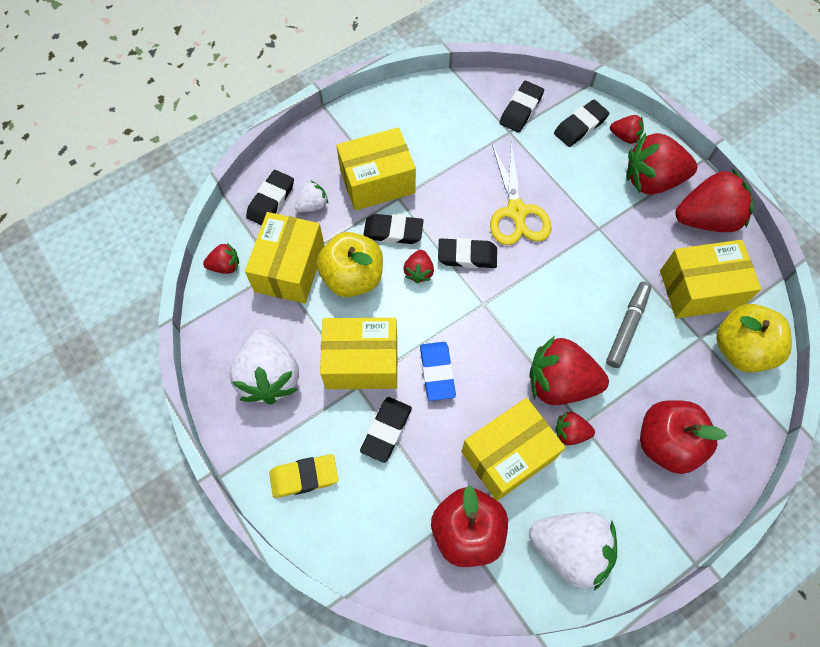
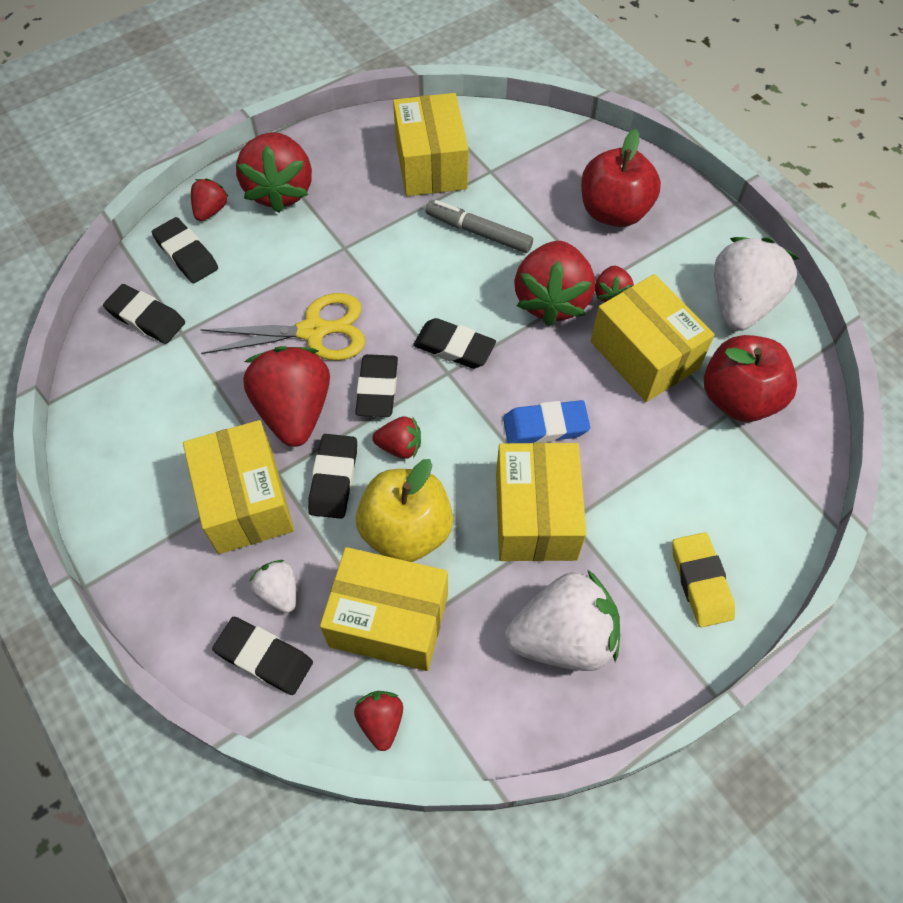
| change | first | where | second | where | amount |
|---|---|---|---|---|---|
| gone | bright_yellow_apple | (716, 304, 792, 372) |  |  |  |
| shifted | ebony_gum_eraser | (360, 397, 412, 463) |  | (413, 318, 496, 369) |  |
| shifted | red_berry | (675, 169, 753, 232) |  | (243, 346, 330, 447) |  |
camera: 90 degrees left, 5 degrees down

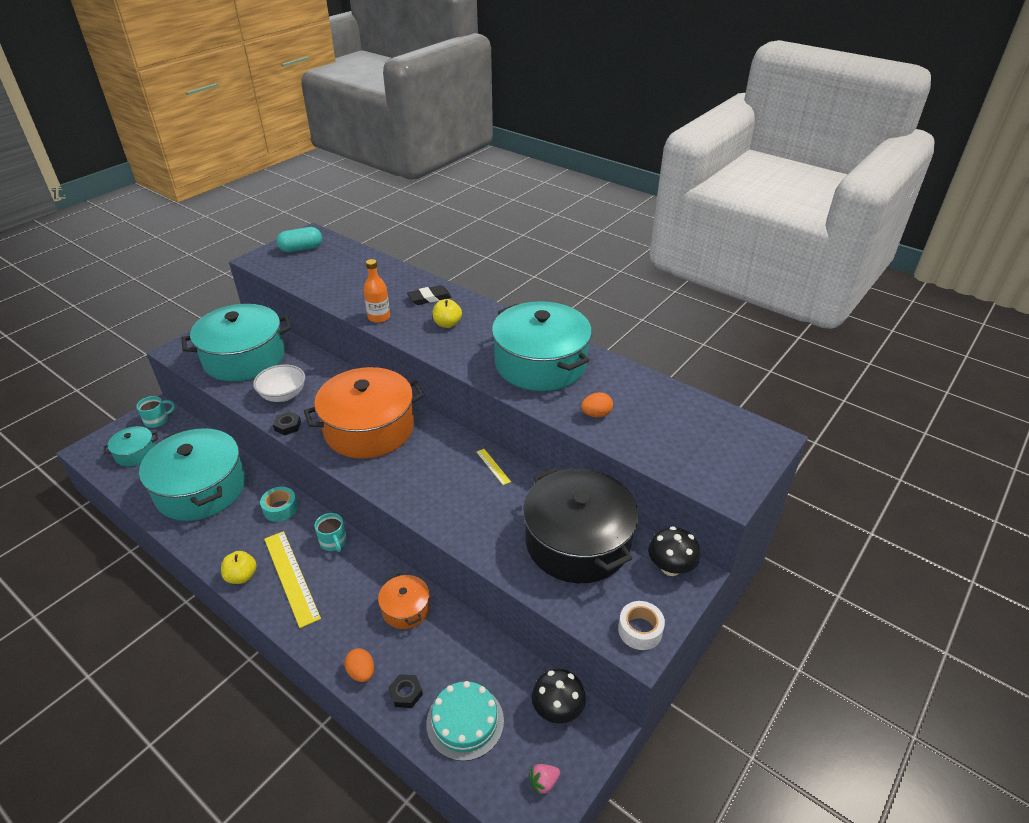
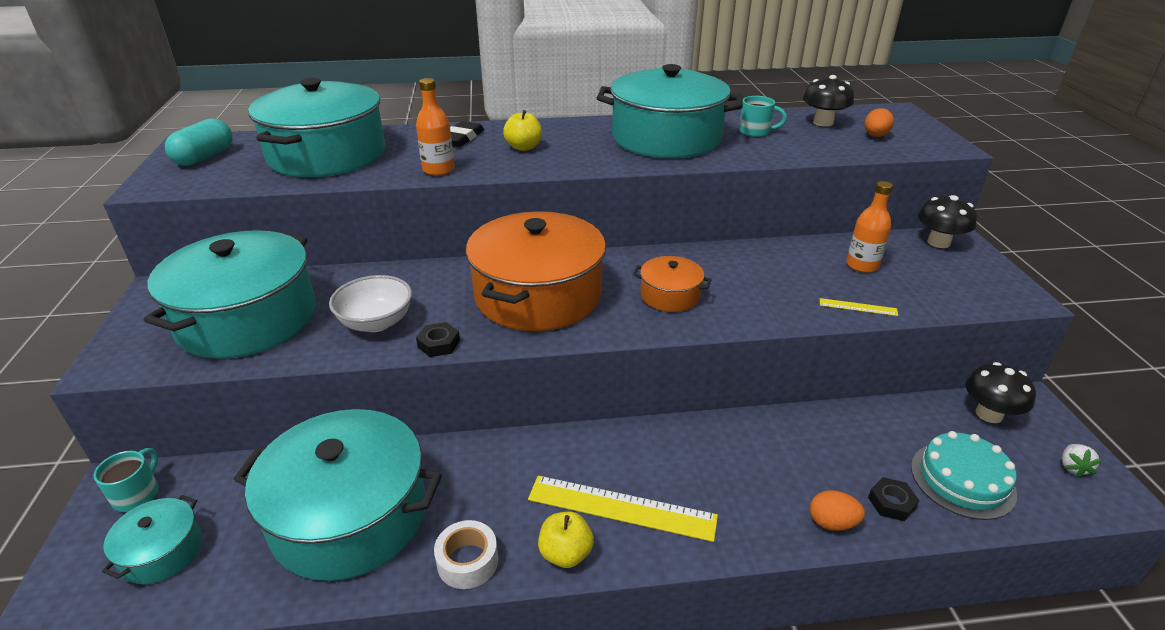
| change | first | where | second | where | amount |
|---|---|---|---|---|---|
| gone | aqua_sticky_tape | (260, 487, 298, 522) |  |  |  |
| new |  |  | aqua_pot | (248, 78, 385, 177) |  |
| new |  |  | ebony_fungus | (803, 75, 854, 127) |  |
| shifted | aqua_mug | (315, 513, 347, 552) |  | (739, 96, 787, 137) |  |
| shifted | orange-coloured_pot | (378, 573, 430, 629) |  | (633, 256, 712, 312) |  |
| shifted | bright_yellow_ruler | (477, 449, 511, 485) |  | (820, 298, 898, 316) |  |
| shifted | orange-coloured_toy_egg | (581, 392, 613, 417) |  | (864, 108, 894, 137) |  |
| shifted | pure_white_sticky_tape | (618, 601, 665, 650) |  | (434, 520, 498, 589) |  |
| swapped | ebony_pot | (523, 467, 638, 583) | orange-coloured_flask | (846, 181, 893, 273) |  |
| repainted | rose-pink_berry | (529, 764, 560, 796) | pure_white_berry | (1062, 444, 1102, 478) |  |
camera: 45 degrees left, 5 degrees down

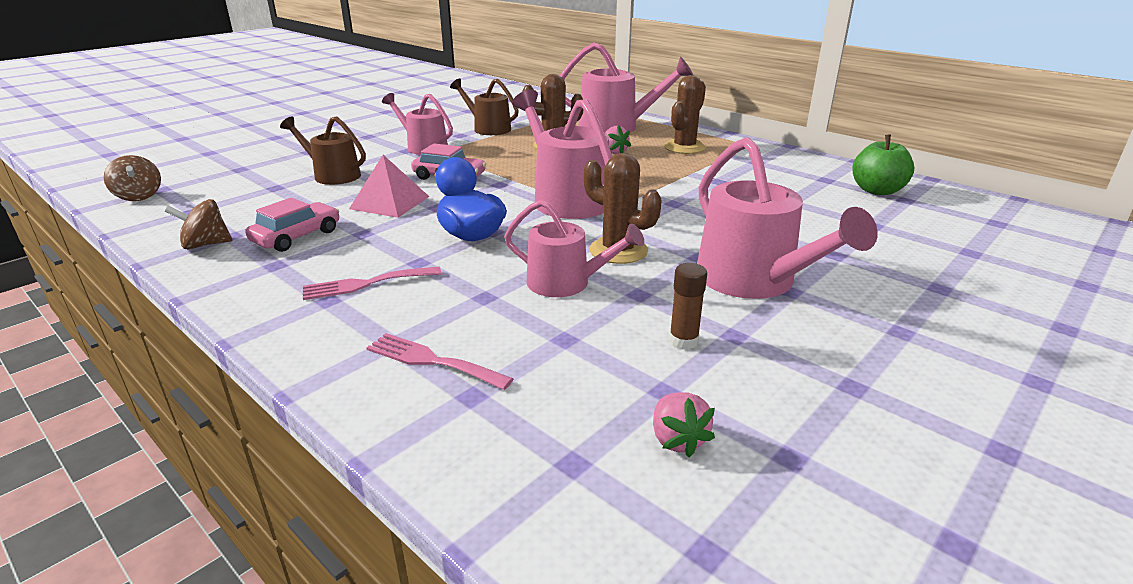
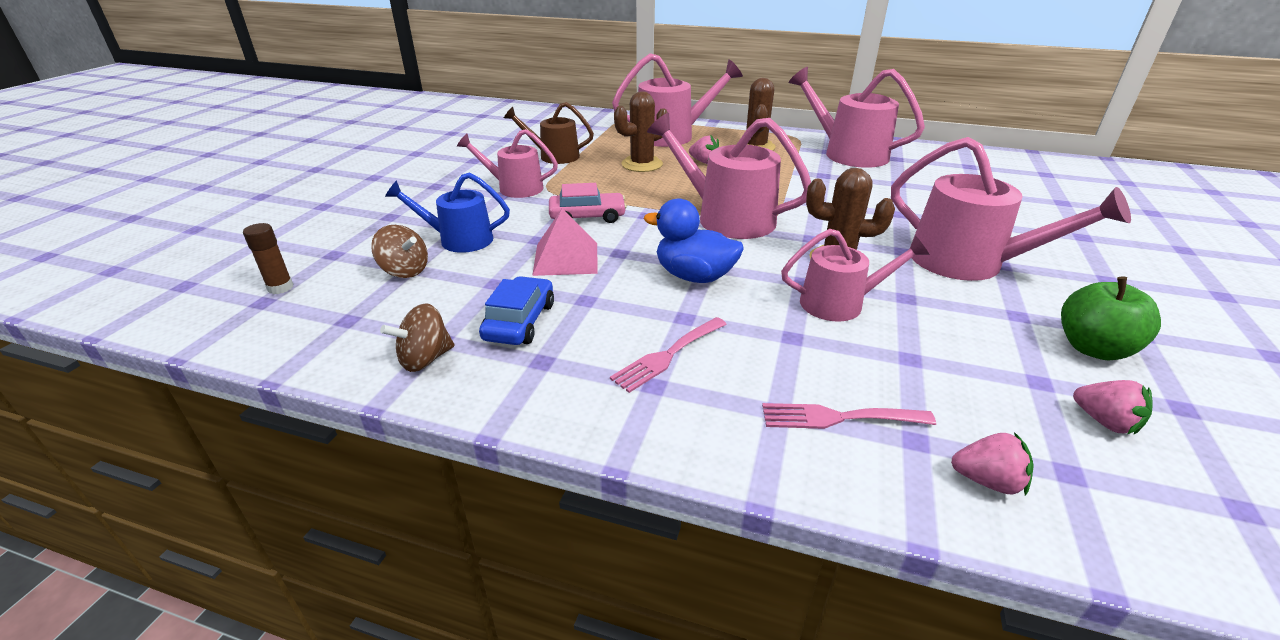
| change | first | where | second | where | amount |
|---|---|---|---|---|---|
| new |  |  | rose-pink_watering_pot | (789, 67, 925, 168) |  |
| new |  |  | rose-pink_berry | (951, 432, 1034, 496) |  |
| shifted | dark_brown_spinning_top | (104, 155, 161, 201) |  | (371, 225, 428, 278) |  |
| shifted | dark_brown_stick_of_glue | (669, 263, 707, 349) |  | (243, 223, 294, 294) |  |
| shifted | leaf-green_apple | (852, 134, 914, 195) |  | (1061, 276, 1161, 361) |  |
| repainted | rose-pink_toy_car | (246, 198, 339, 252) | royal_blue_toy_car | (479, 276, 554, 345) |  |
| repainted | dark_brown_watering_pot | (280, 116, 366, 185) | royal_blue_watering_pot | (385, 172, 510, 253) |  |
camera: 25 degrees left, 5 degrees up

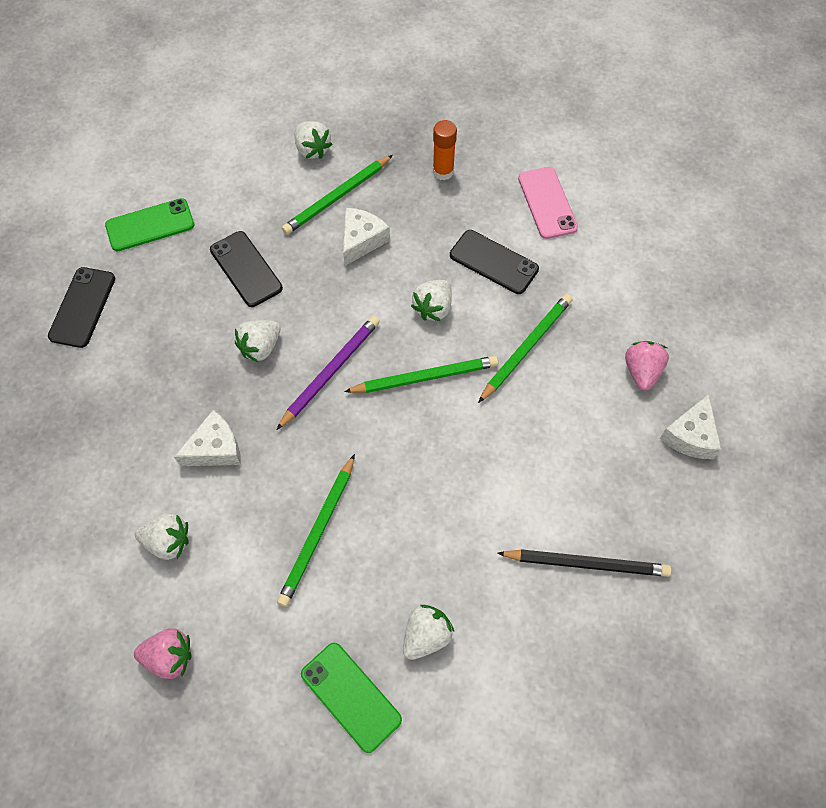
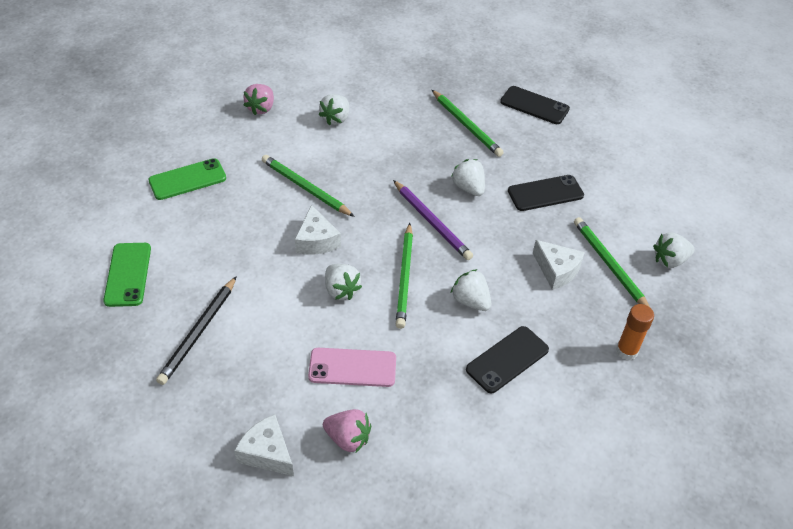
| change | first | where | second | where | amount |
|---|---|---|---|---|---|
| shifted | leaf-green_smartphone | (105, 198, 195, 251) |  | (103, 243, 151, 307) |  |
| shifted | pure_white_cheese | (174, 410, 241, 466) |  | (295, 205, 341, 255) |  |
| shifted | pure_white_berry | (403, 605, 454, 660) |  | (325, 264, 362, 300) |  |
| shifted | leaf-green_pencil | (478, 294, 573, 403) |  | (432, 90, 504, 157) |  |
| shifted | rose-pink_smartphone | (518, 167, 578, 239) |  | (308, 348, 396, 387) |  |
camera: 105 degrees right, 15 degrees down

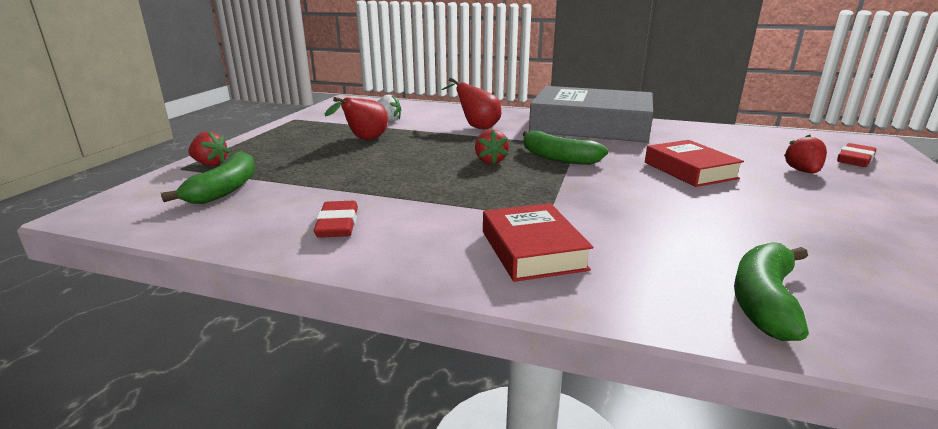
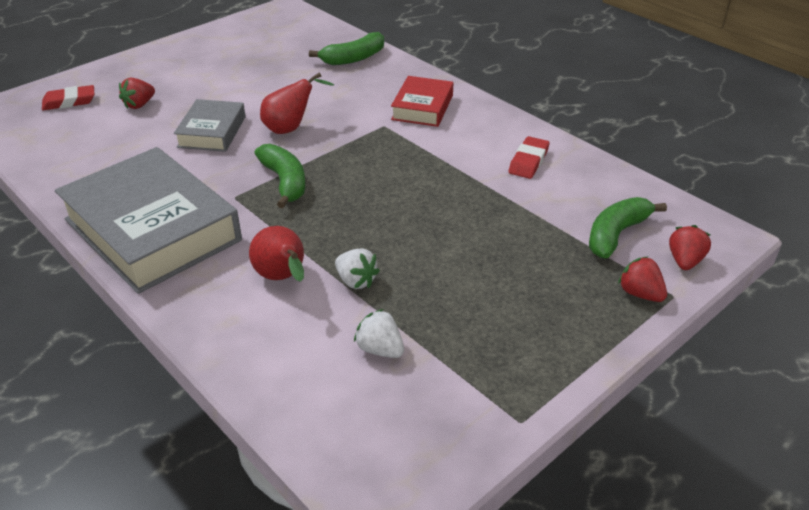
| change | first | where | second | where | amount |
|---|---|---|---|---|---|
| new |  |  | pure_white_berry | (335, 249, 380, 289) |  |
| shifted | red_pear | (325, 97, 388, 140) |  | (260, 72, 334, 134) |  |
| shifted | red_berry | (475, 129, 509, 164) |  | (669, 225, 711, 270) |  |
| repainted | red_hardcover | (645, 140, 744, 187) | gray_hardcover | (174, 99, 246, 152) |  |
camera: 150 degrees left, 15 degrees up

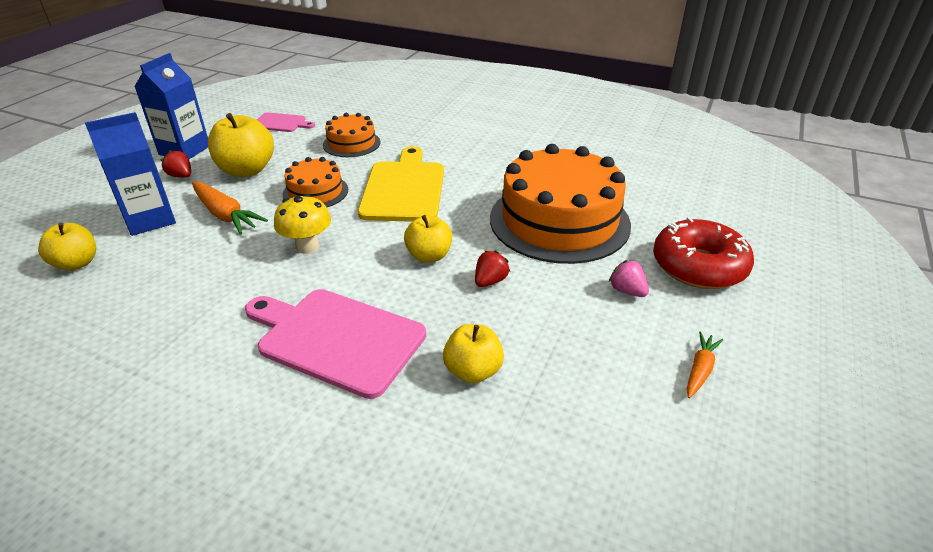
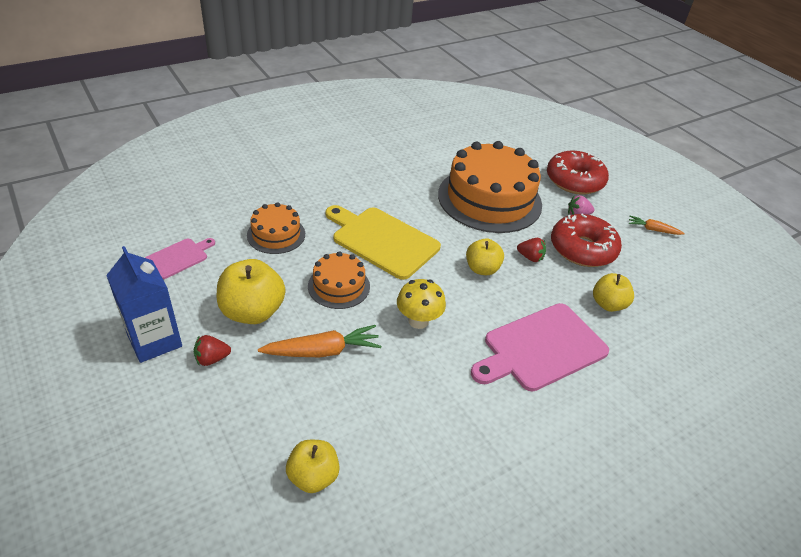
| change | first | where | second | where | amount |
|---|---|---|---|---|---|
| gone | royal_blue_milk_carton | (85, 112, 176, 236) |  |  |  |
| new |  |  | red_donut | (551, 214, 622, 267) |  |
| rotated | red_berry | (475, 250, 510, 287) |  | (517, 238, 546, 262) | 135 degrees clockwise |
| rotated | orange-coloured_root_vegetable | (687, 332, 723, 398) |  | (629, 216, 685, 235) | 45 degrees counterclockwise |
camera: 60 degrees left, 5 degrees up

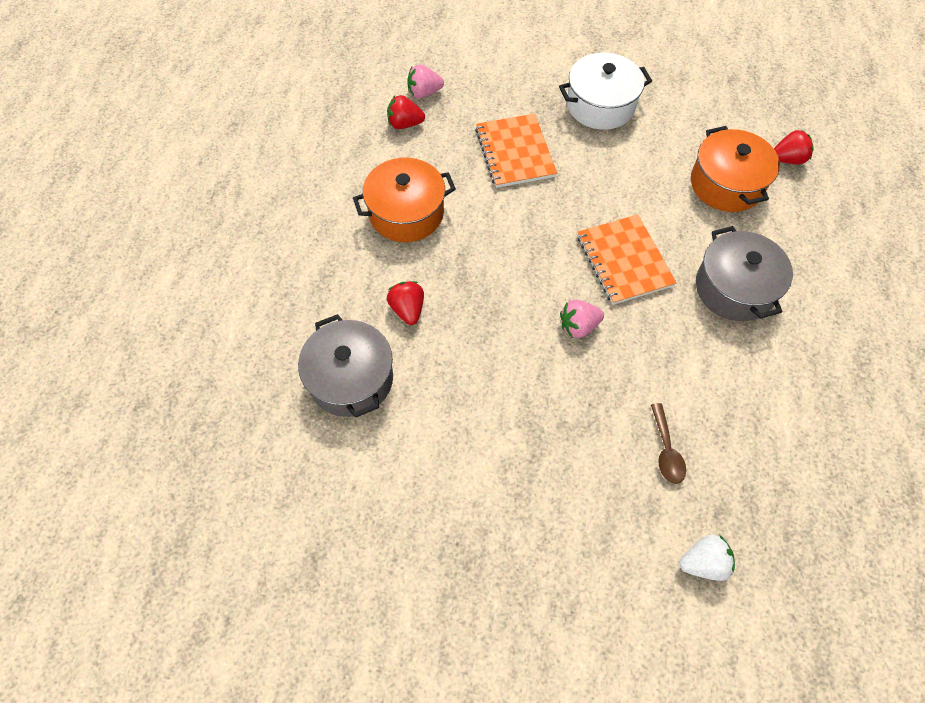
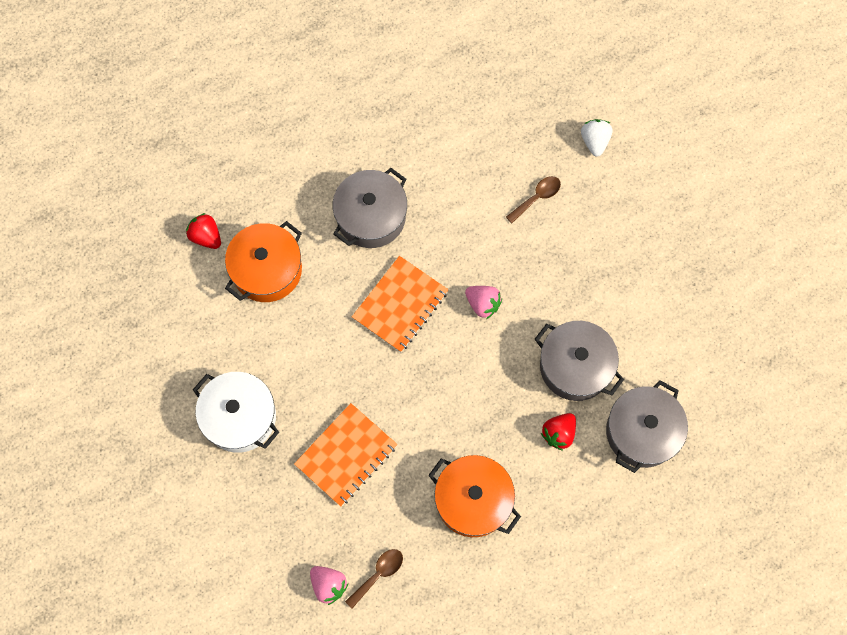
| change | first | where | second | where | amount |
|---|---|---|---|---|---|
| new |  |  | gray_pot | (535, 321, 624, 401) |  |
| swapped | red_berry | (387, 95, 425, 129) | dark_brown_spoon | (345, 549, 403, 608) |  |
| rotated | pure_white_berry | (680, 535, 735, 581) |  | (581, 119, 612, 157) | 45 degrees clockwise |
camera: 125 degrees left, 10 degrees up

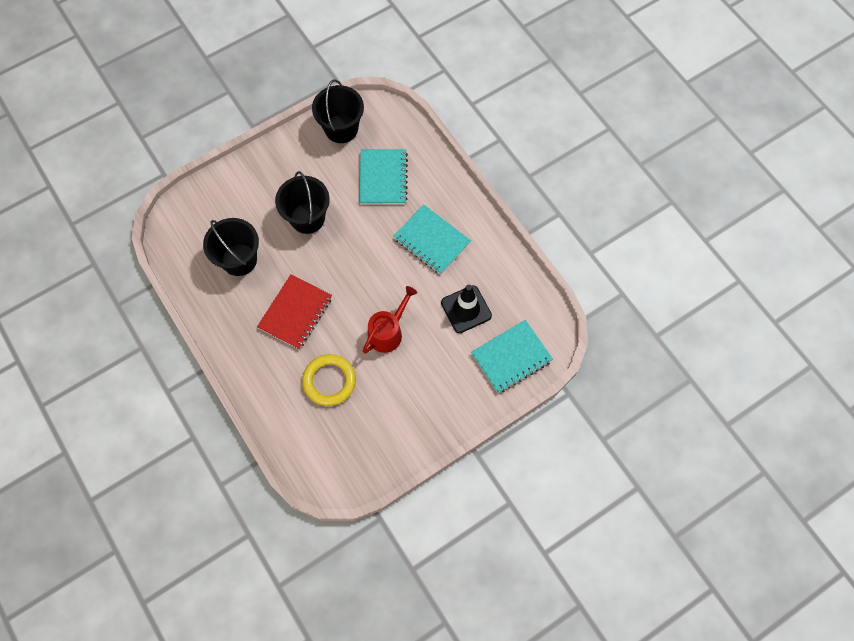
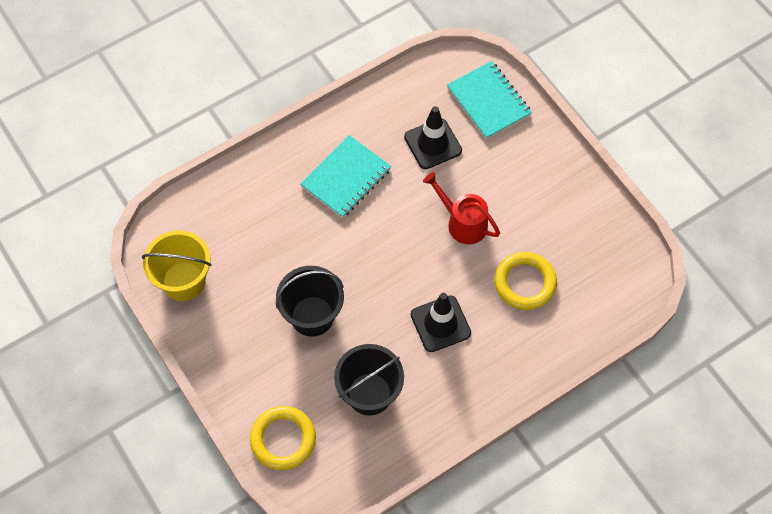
| change | first | where | second | where | amount |
|---|---|---|---|---|---|
| gone | aqua_notepad | (359, 149, 408, 205) |  |  |  |
| new |  |  | bright_yellow_ring | (250, 406, 316, 470) |  |
| swapped | red_notepad | (257, 274, 332, 350) | ebony_safety_cone | (411, 293, 471, 352) |  |
| repainted | ebony_bucket | (312, 80, 364, 143) | bright_yellow_bucket | (142, 231, 211, 301) |  |
camera: 90 degrees left, 5 degrees down

